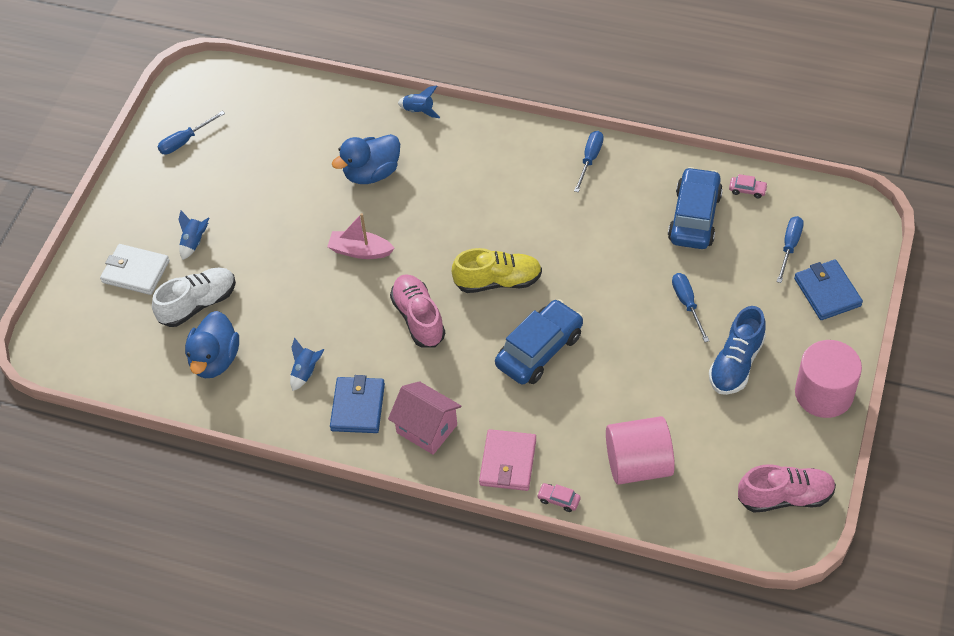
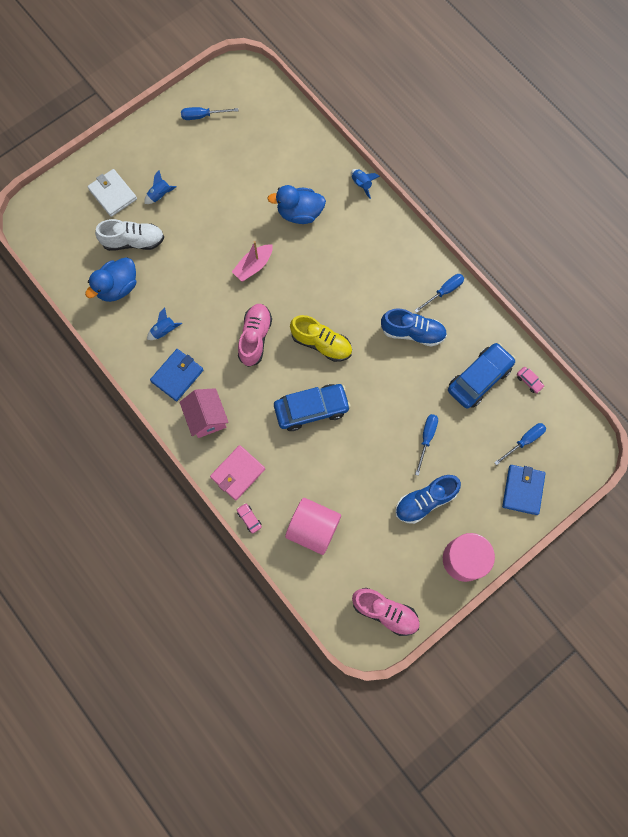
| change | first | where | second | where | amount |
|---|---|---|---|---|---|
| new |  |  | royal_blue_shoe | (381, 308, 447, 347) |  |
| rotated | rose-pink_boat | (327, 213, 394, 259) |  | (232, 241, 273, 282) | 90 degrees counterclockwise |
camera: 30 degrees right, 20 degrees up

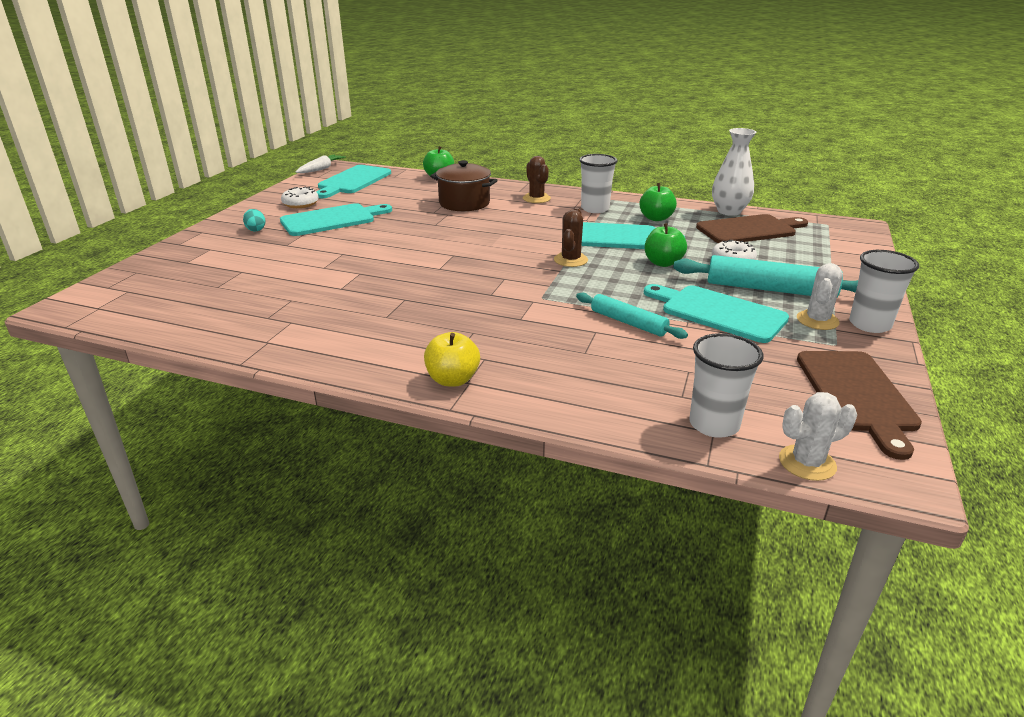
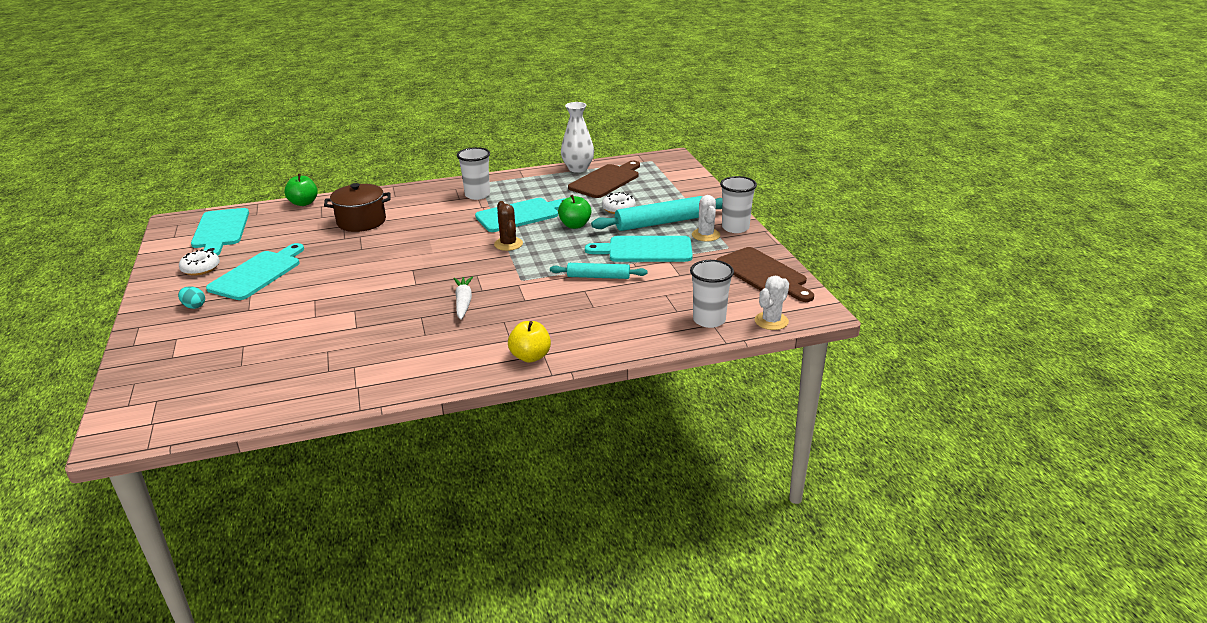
| change | first | where | second | where | amount |
|---|---|---|---|---|---|
| gone | dark_brown_cactus | (523, 156, 551, 203) |  |  |  |
| gone | leaf-green_apple | (639, 183, 677, 221) |  |  |  |
| shifted | pure_white_root_vegetable | (296, 155, 346, 173) |  | (453, 276, 473, 320) |  |
camera: 35 degrees left, 0 degrees up

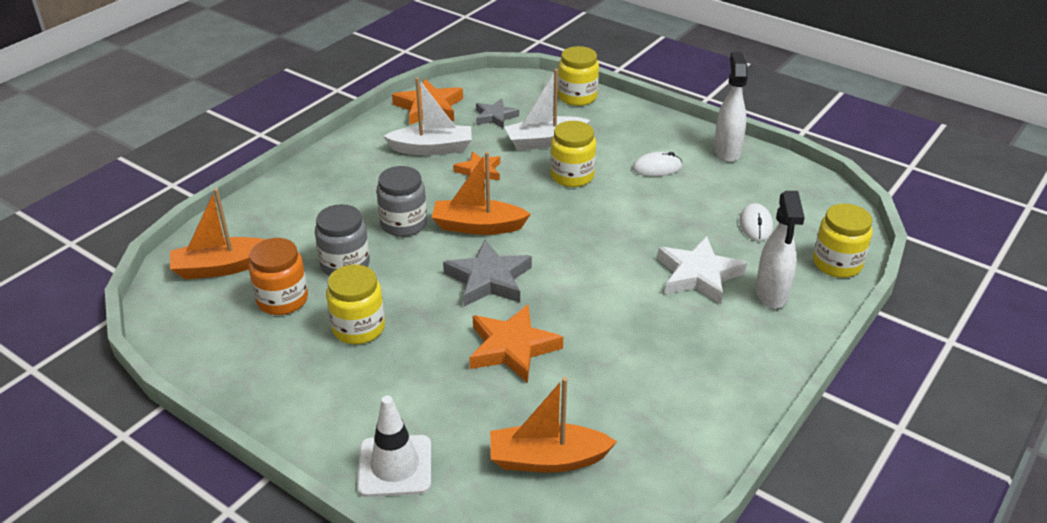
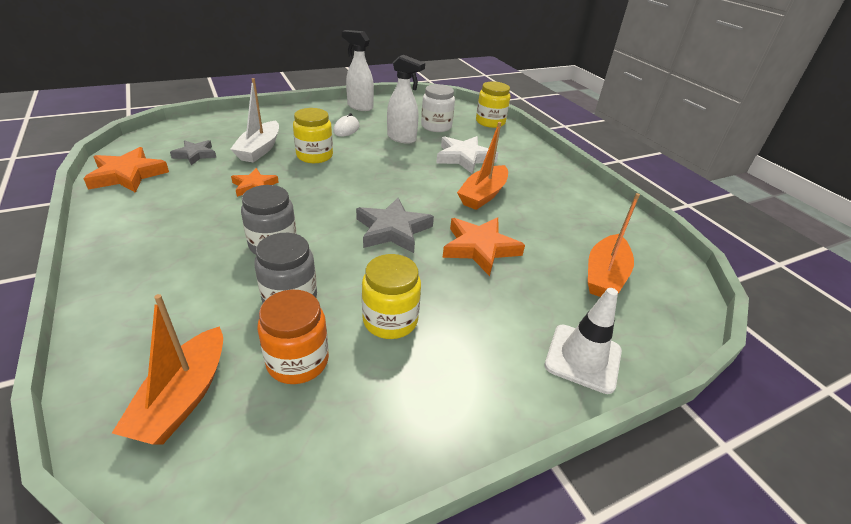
| change | first | where | second | where | amount |
|---|---|---|---|---|---|
| gone | pure_white_boat | (383, 77, 472, 155) |  |  |  |
| gone | bright_yellow_jam_jar | (558, 46, 599, 106) |  |  |  |
| shifted | orange-coloured_boat | (431, 152, 531, 235) |  | (457, 122, 508, 210) |  |
| shifted | pure_white_spray_bottle | (756, 191, 805, 309) |  | (387, 55, 425, 144) |  |
| swapped | pure_white_mouse | (740, 203, 773, 241) | pure_white_jam_jar | (421, 84, 455, 132) |  |
camera: 65 degrees left, 0 degrees up

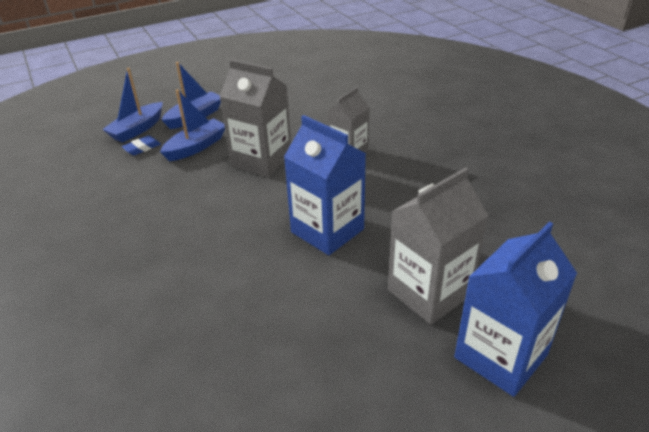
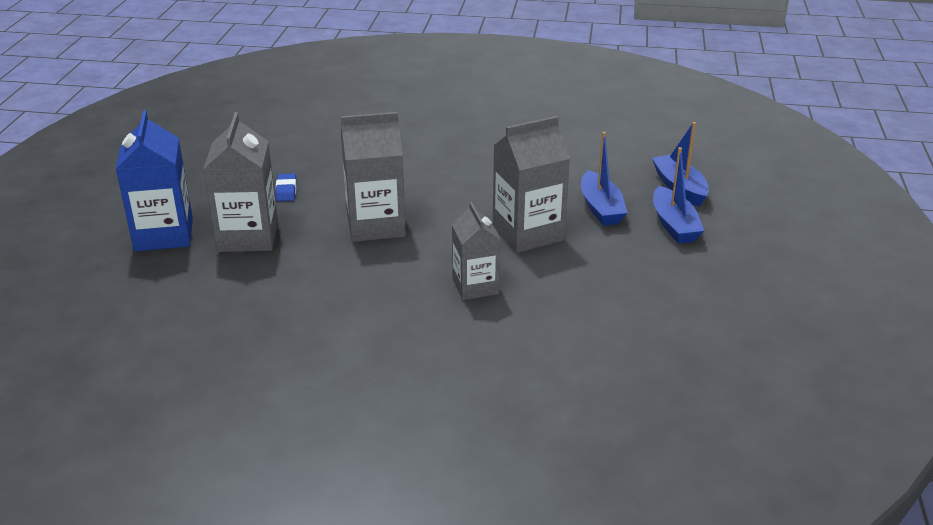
| change | first | where | second | where | amount |
|---|---|---|---|---|---|
| shifted | royal_blue_gum_eraser | (122, 135, 161, 155) |  | (275, 174, 296, 201) |  |
| repainted | royal_blue_milk_carton | (284, 115, 366, 255) | gray_milk_carton | (341, 112, 406, 242) |  |
camera: 125 degrees right, 5 degrees down

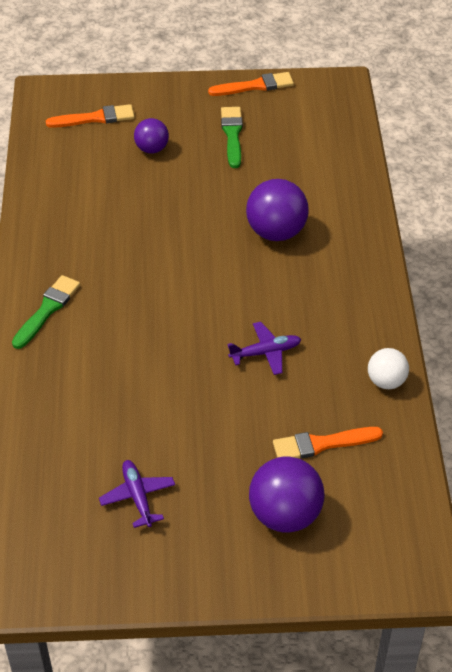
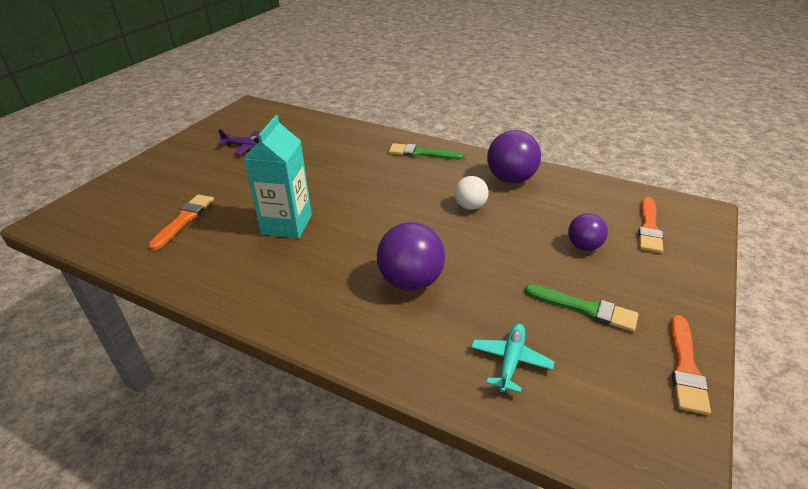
| change | first | where | second | where | amount |
|---|---|---|---|---|---|
| new |  |  | aqua_toy_plane | (471, 323, 555, 393) |  |
| shifted | purple_sphere | (249, 456, 325, 533) |  | (487, 130, 541, 184) |  |
| shifted | pure_white_sphere | (368, 348, 409, 389) |  | (454, 176, 489, 210) |  |
| swapped | purple_toy_plane | (227, 322, 301, 375) | aqua_milk_carton | (244, 115, 312, 239) |  |
| rotated | leaf-green_paintbrush | (12, 275, 80, 349) |  | (389, 143, 464, 160) | 135 degrees clockwise |
camera: 120 degrees right, 10 degrees down

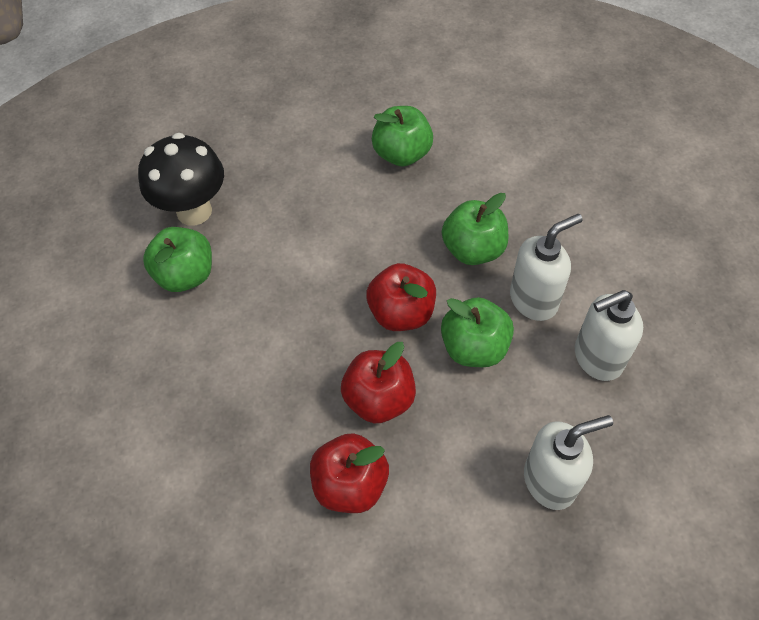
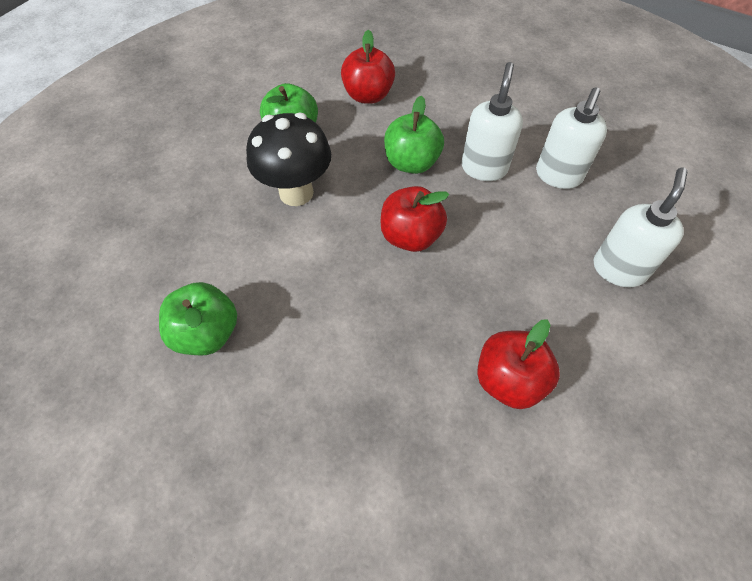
| change | first | where | second | where | amount |
|---|---|---|---|---|---|
| gone | leaf-green_apple | (441, 297, 514, 367) |  |  |  |
| shifted | ebony_fungus | (138, 133, 224, 226) |  | (246, 113, 331, 206) |  |
| shifted | red_apple | (341, 342, 416, 423) |  | (341, 30, 395, 104) |  |
camera: 45 degrees left, 0 degrees up

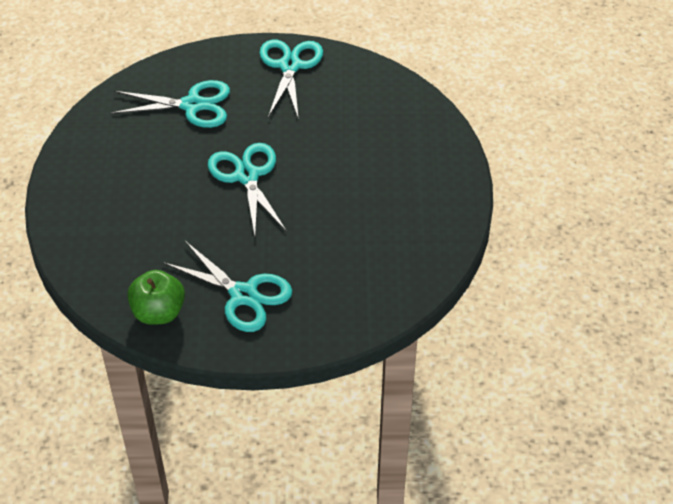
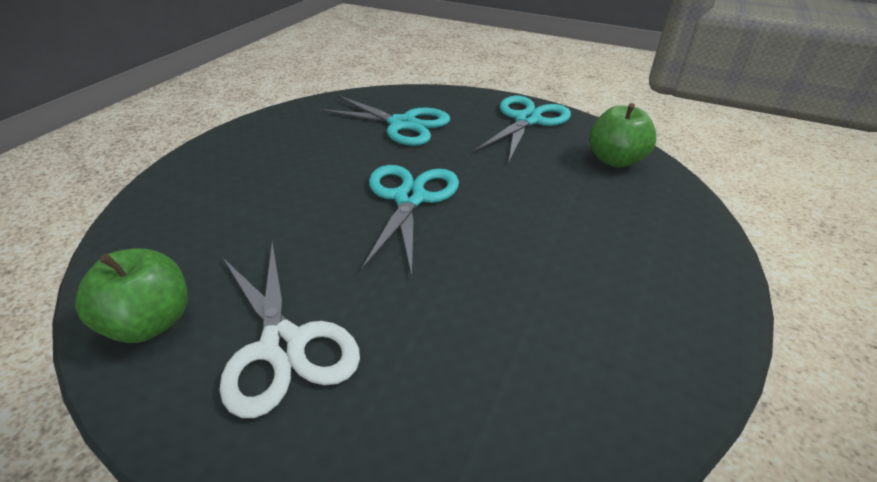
| change | first | where | second | where | amount |
|---|---|---|---|---|---|
| new |  |  | leaf-green_apple | (589, 103, 656, 167) |  |
| repainted | aqua_shears | (163, 241, 292, 332) | pure_white_shears | (219, 242, 360, 418) |  |
camera: 25 degrees right, 10 degrees down

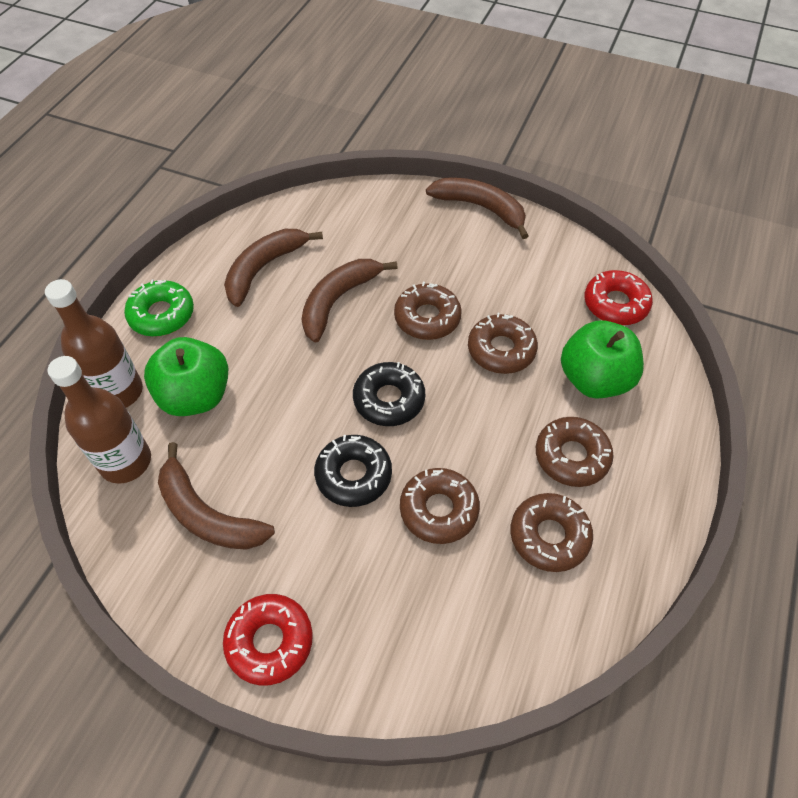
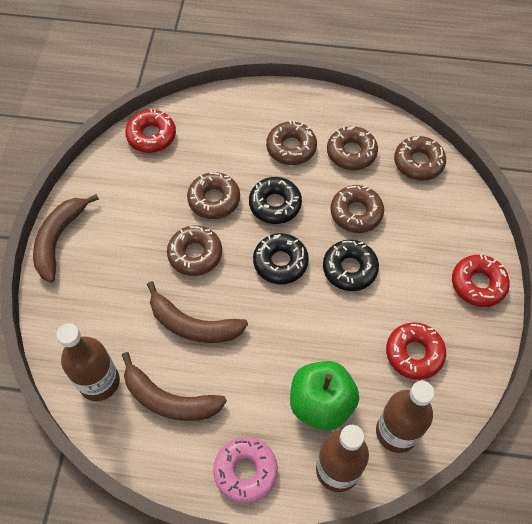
| change | first | where | second | where | amount |
|---|---|---|---|---|---|
| gone | leaf-green_apple | (561, 320, 644, 399) |  |  |  |
| new |  |  | dark_brown_flask | (56, 323, 120, 401) |  |
| new |  |  | ebony_donut | (249, 177, 302, 224) |  |
| new |  |  | dark_brown_donut | (394, 136, 446, 181) |  |
| swapped | dark_brown_banana | (158, 442, 275, 550) | red_donut | (386, 322, 446, 380) |  |
| repainted | leaf-green_donut | (124, 279, 194, 336) | rose-pink_donut | (213, 437, 278, 504) |  |
camera: 105 degrees left, 5 degrees up

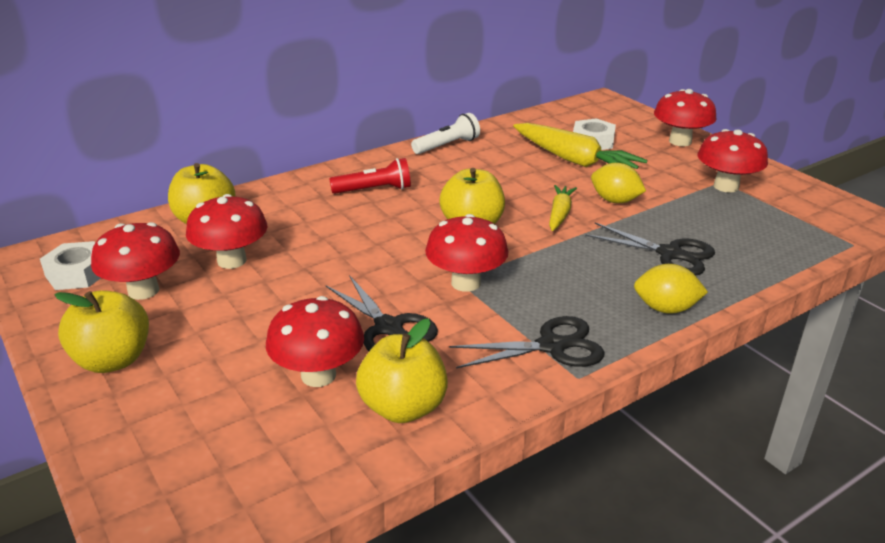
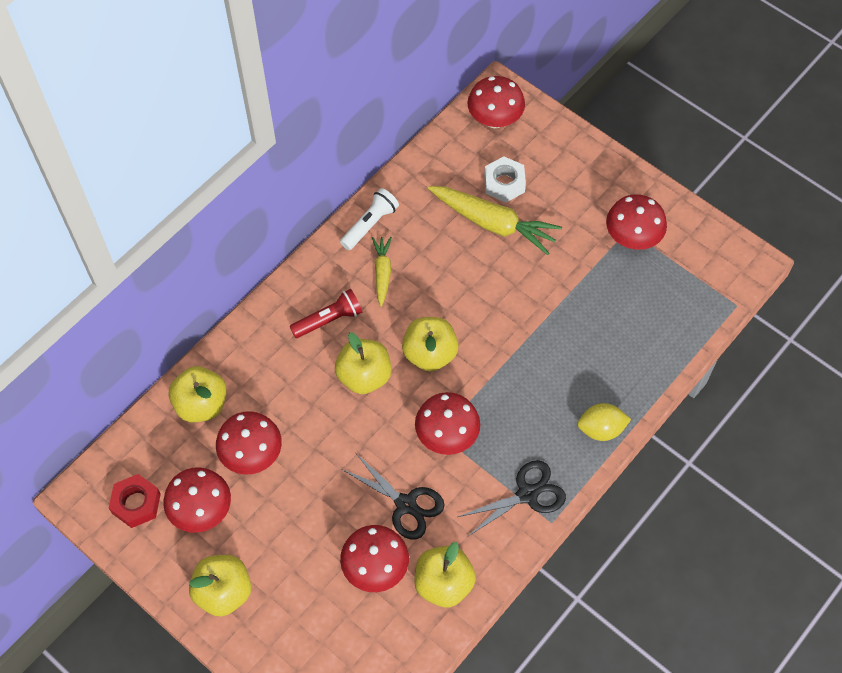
| change | first | where | second | where | amount |
|---|---|---|---|---|---|
| gone | ebony_shears | (585, 223, 715, 275) |  |  |  |
| gone | bright_yellow_toy_lemon | (591, 163, 646, 203) |  |  |  |
| new |  |  | bright_yellow_apple | (335, 332, 392, 394) |  |
| shifted | bright_yellow_root_vegetable | (549, 185, 577, 231) |  | (372, 237, 392, 307) |  |
| shifted | red_fungus | (654, 89, 717, 146) |  | (467, 76, 525, 128) |  |
| repainted | pure_white_hex_nut | (40, 241, 101, 290) | red_hex_nut | (109, 474, 161, 528) |  |
camera: 15 degrees left, 30 degrees up

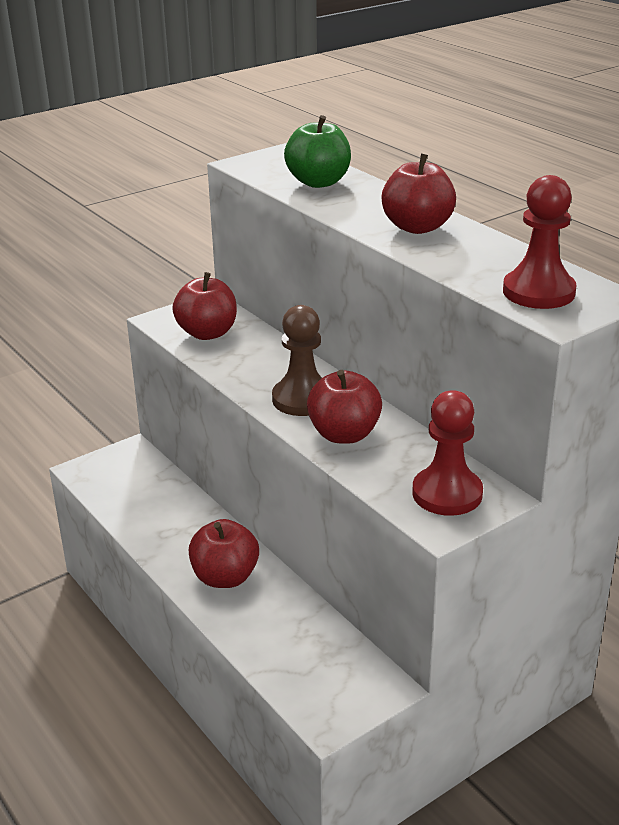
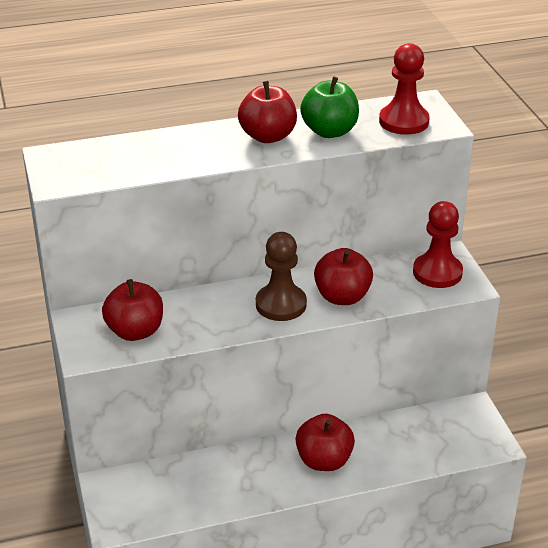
| change | first | where | second | where | amount |
|---|---|---|---|---|---|
| shifted | leaf-green_apple | (284, 115, 351, 188) |  | (300, 76, 359, 138) |  |
camera: 70 degrees left, 5 degrees up

